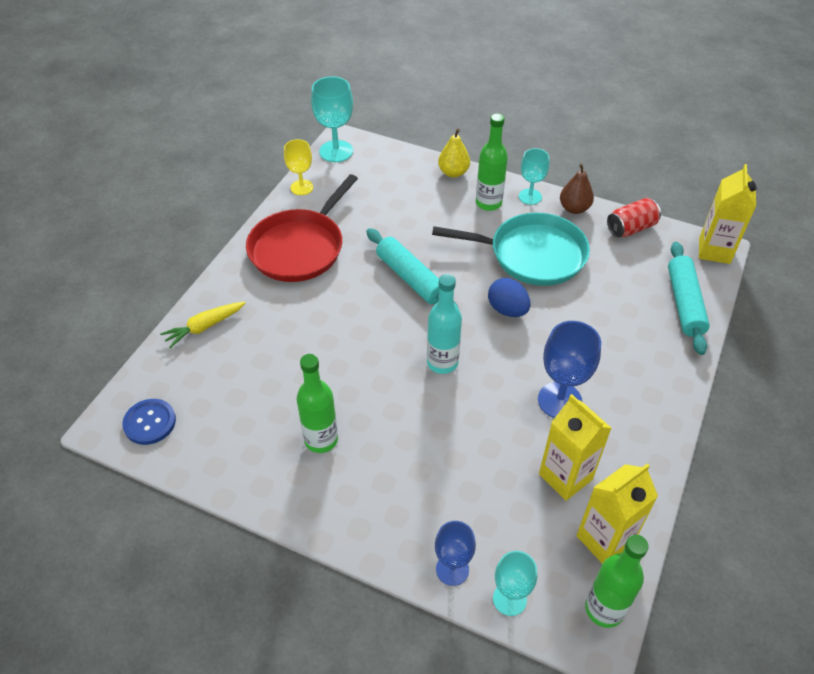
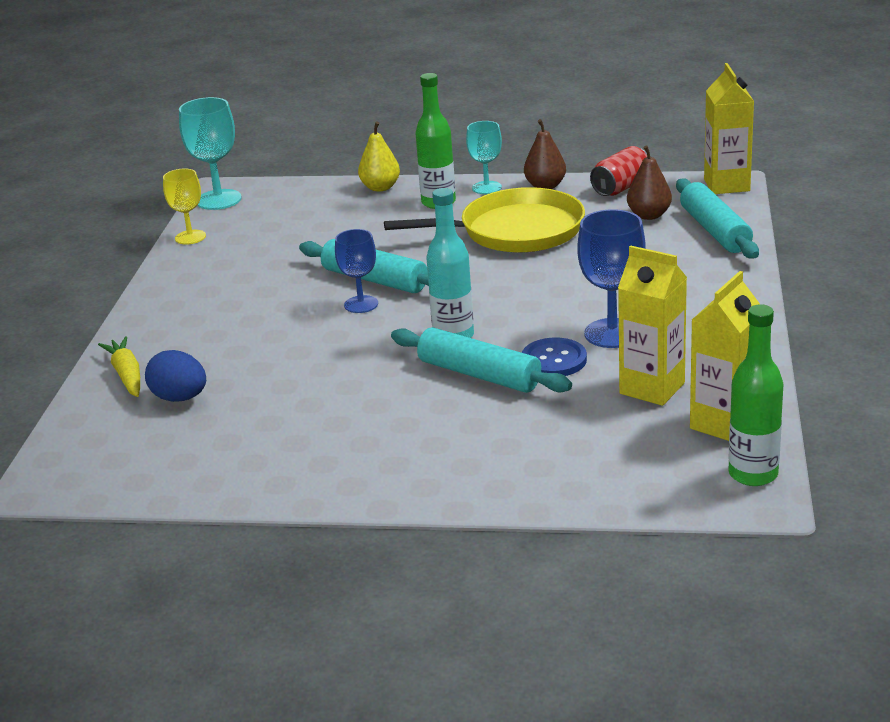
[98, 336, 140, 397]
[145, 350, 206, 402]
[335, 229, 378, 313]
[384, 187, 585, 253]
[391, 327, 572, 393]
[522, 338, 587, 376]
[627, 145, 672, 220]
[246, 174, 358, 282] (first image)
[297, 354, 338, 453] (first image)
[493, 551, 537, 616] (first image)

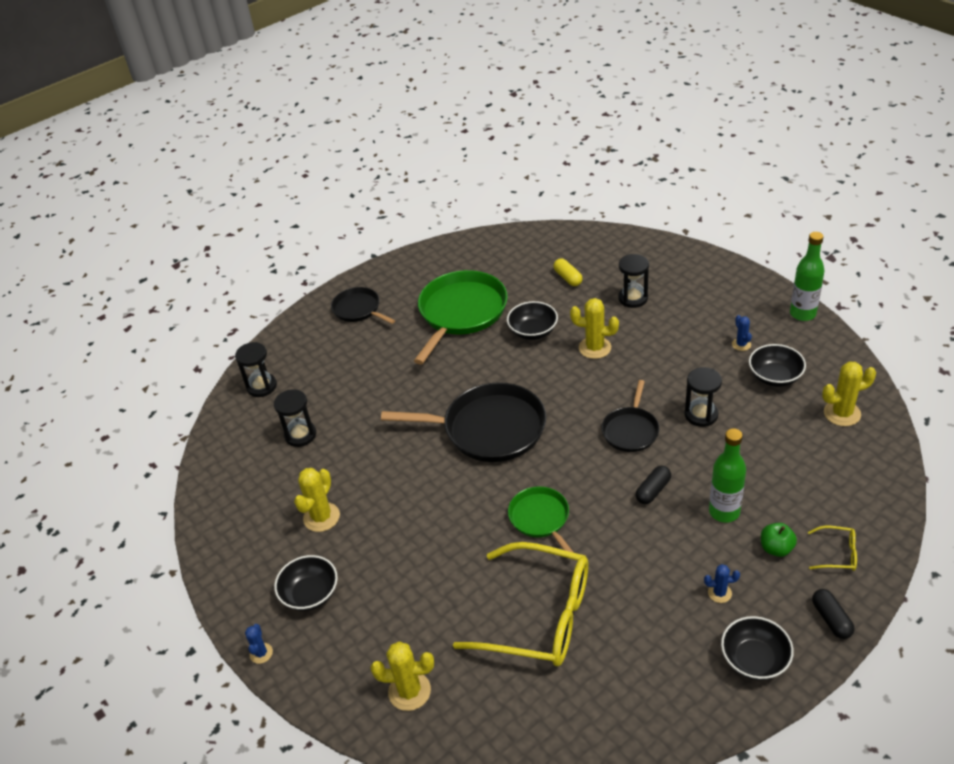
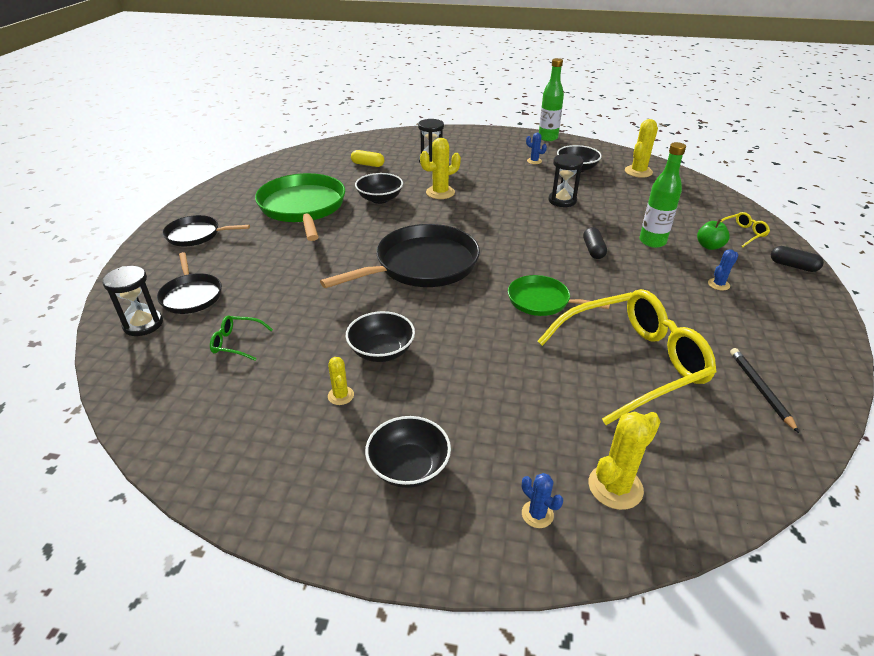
[157, 252, 222, 314]
[210, 315, 273, 361]
[328, 357, 354, 405]
[346, 311, 415, 362]
[522, 473, 563, 528]
[730, 348, 799, 433]

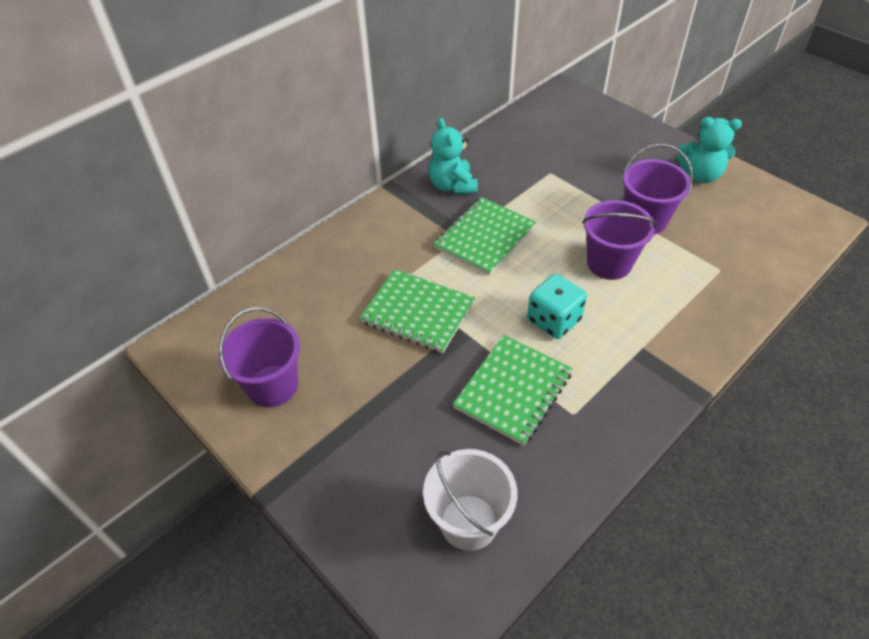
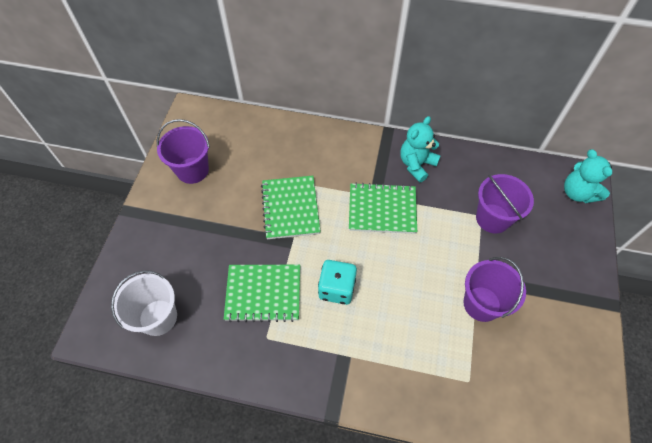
[476, 174, 534, 234]
[564, 149, 612, 203]

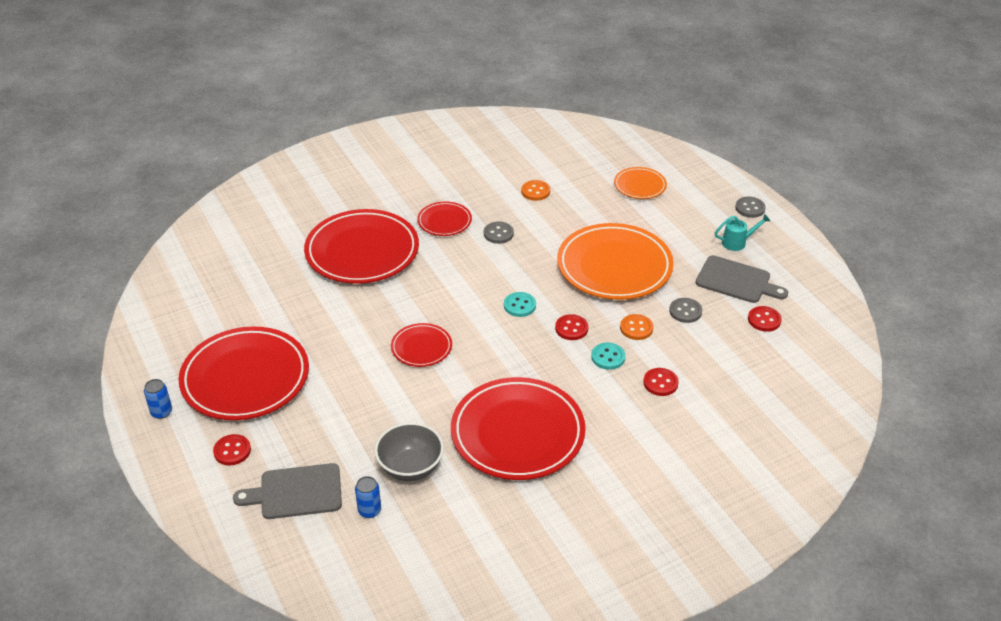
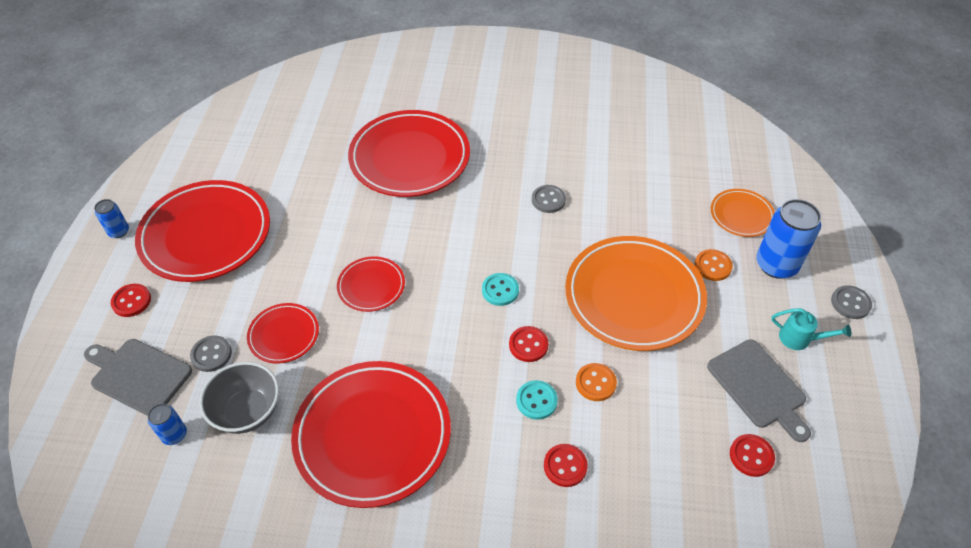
[190, 335, 232, 372]
[247, 303, 319, 363]
[695, 249, 733, 281]
[756, 199, 821, 279]

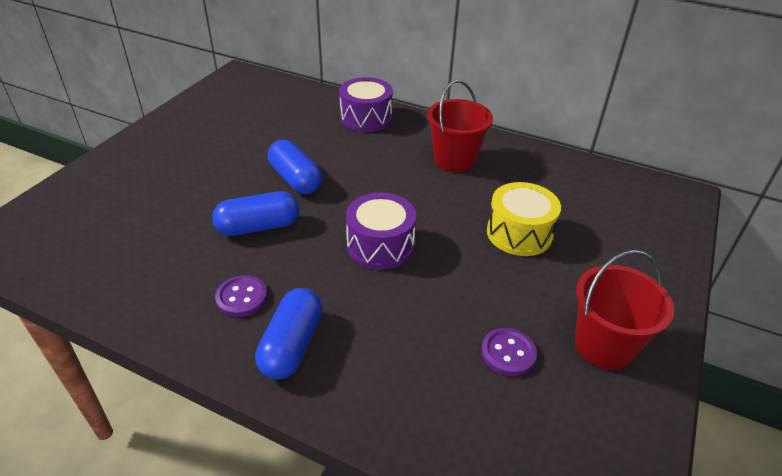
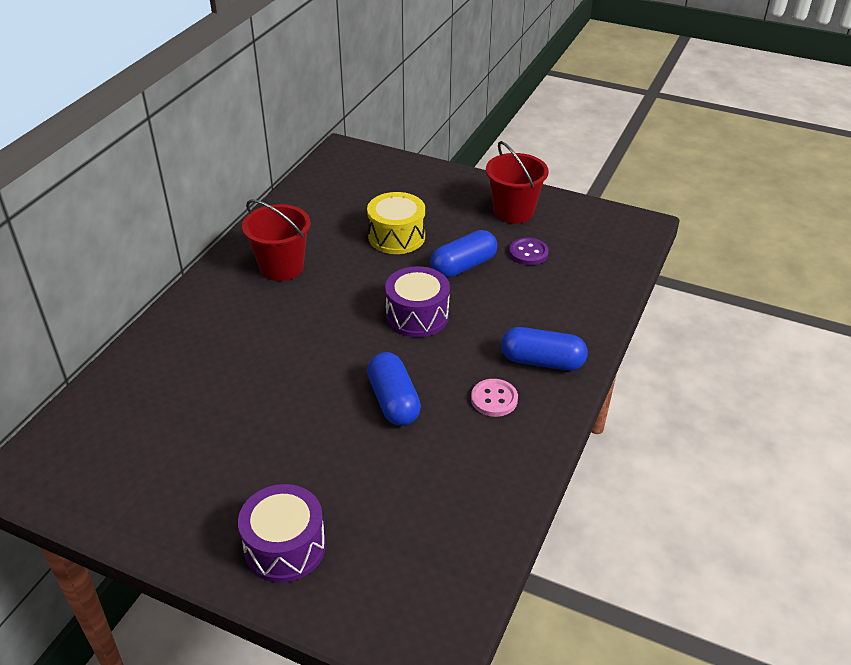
[238, 484, 326, 583]
[430, 230, 497, 278]
[471, 379, 518, 417]

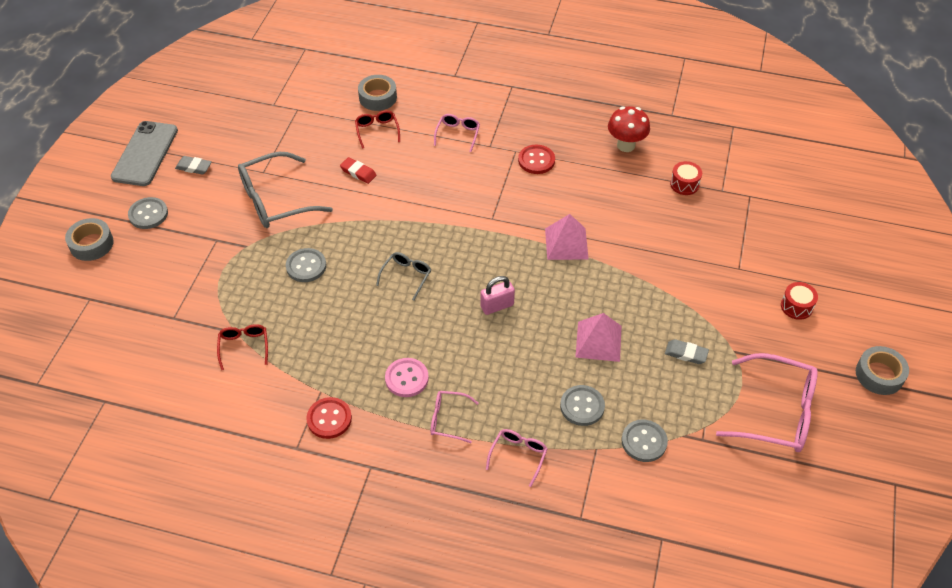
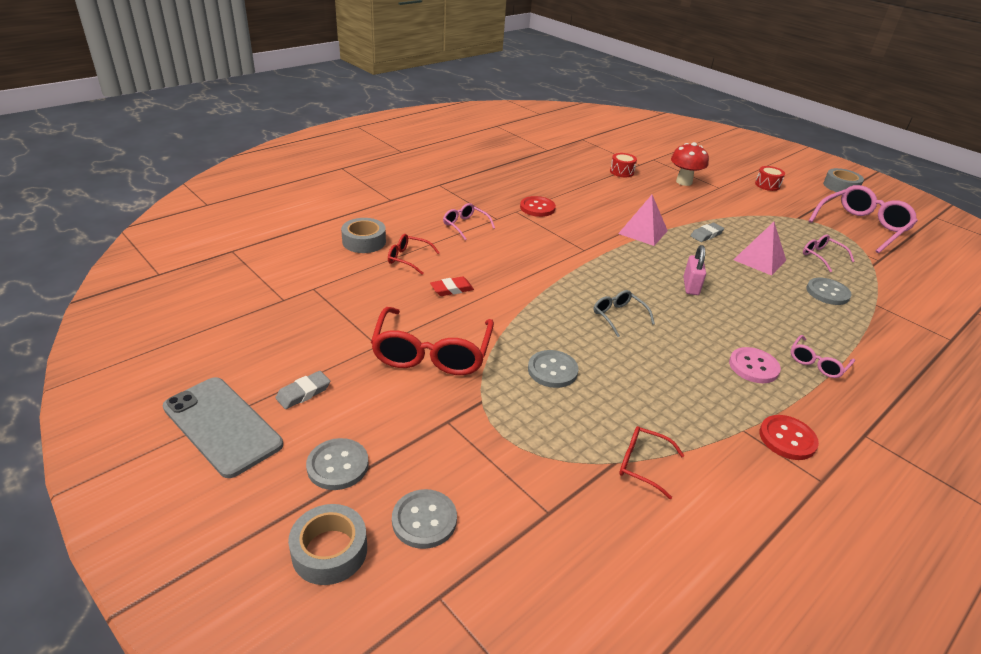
[371, 307, 494, 375]
[392, 489, 457, 549]
[671, 142, 709, 186]
[690, 223, 724, 242]
[803, 234, 855, 272]

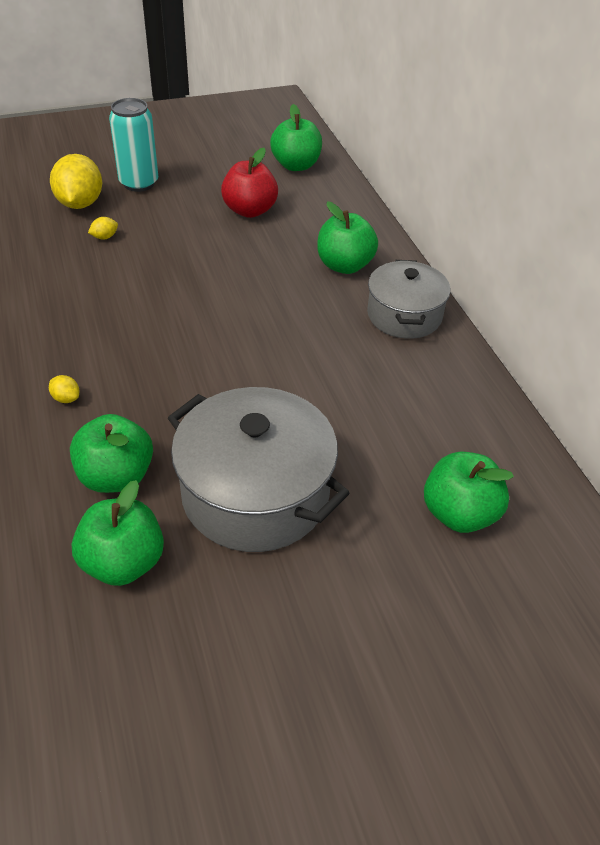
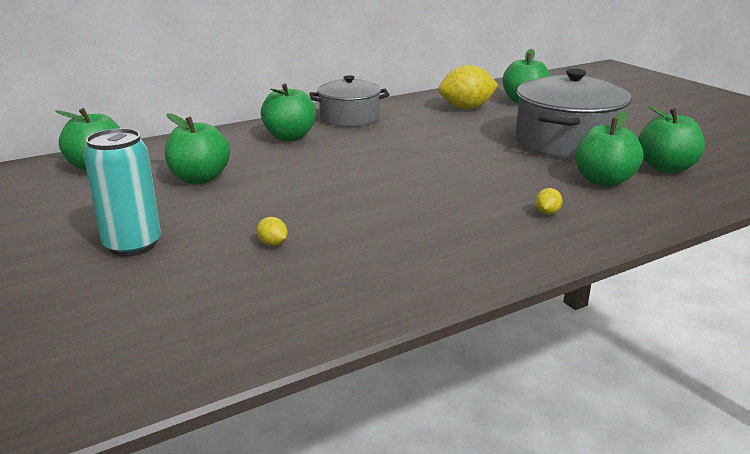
[165, 113, 230, 184]
[439, 65, 498, 110]

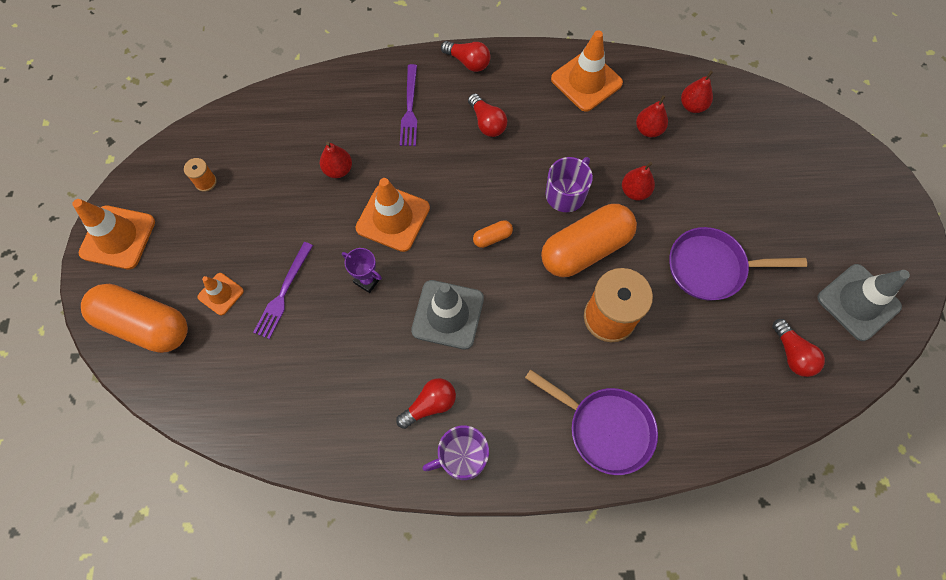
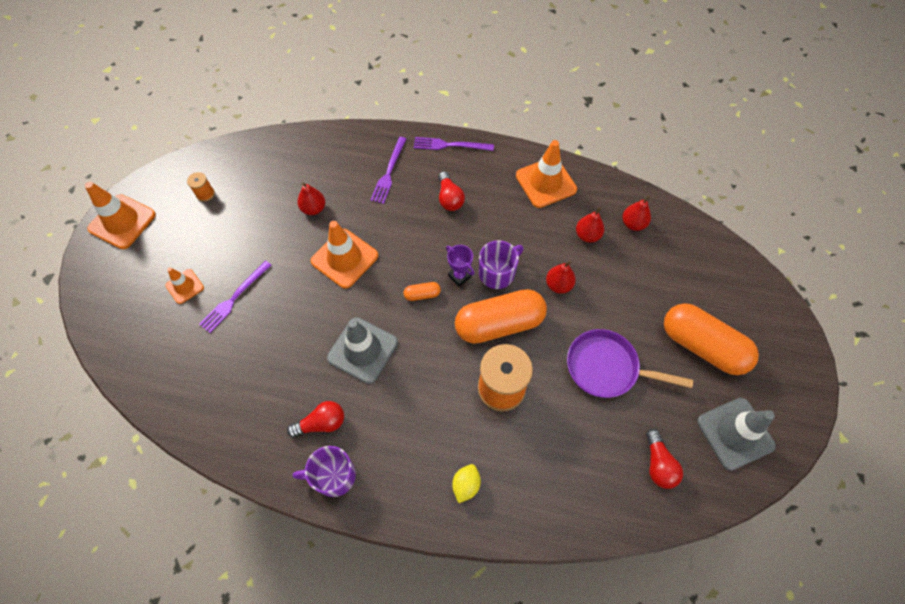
[414, 137, 494, 151]
[446, 245, 474, 287]
[452, 464, 481, 503]
[664, 303, 759, 375]

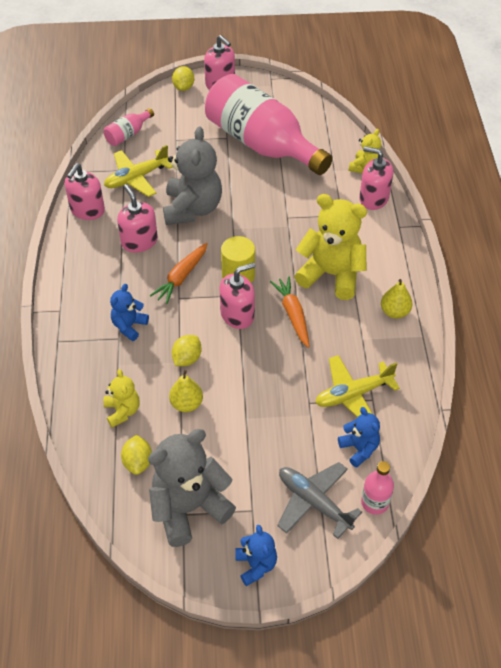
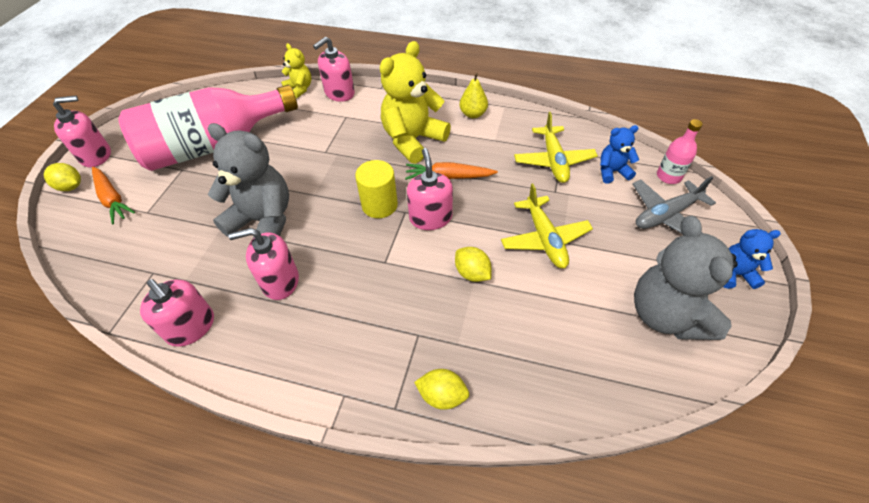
[92, 167, 135, 224]
[414, 369, 469, 410]
[501, 184, 593, 268]
[103, 369, 140, 427] (first image)
[104, 108, 154, 146] (first image)
[110, 284, 149, 341] (first image)
[169, 370, 203, 412] (first image)

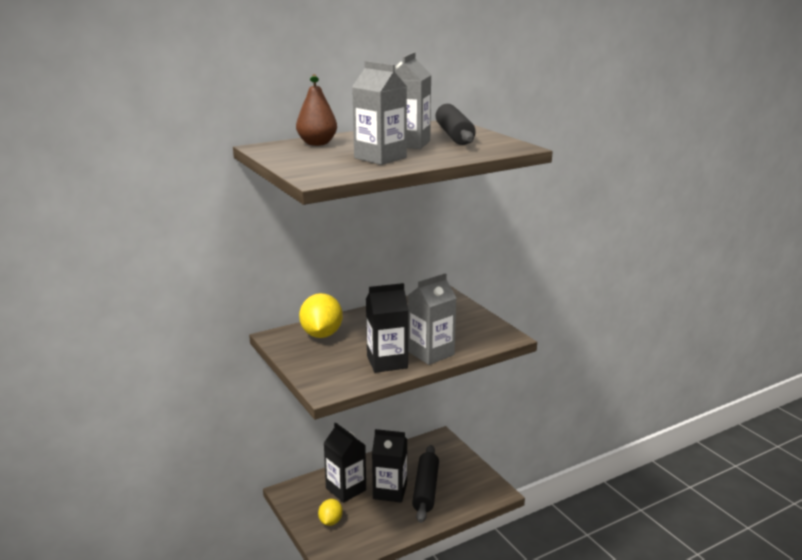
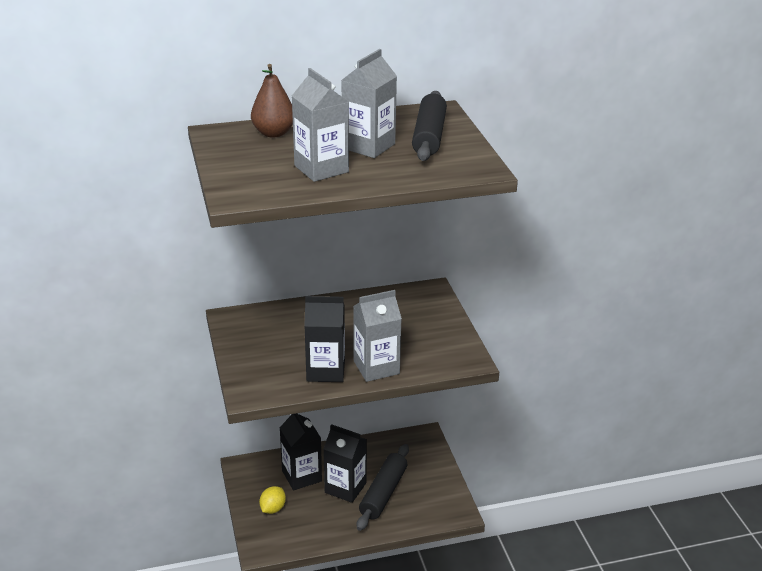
[299, 293, 343, 338] (first image)

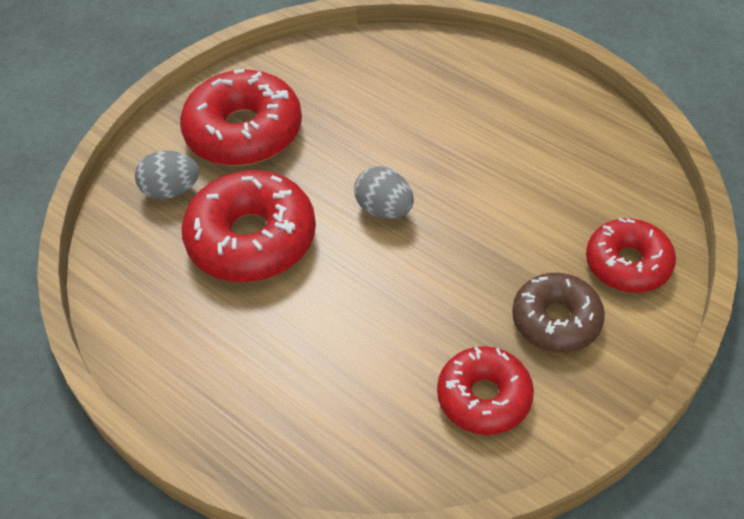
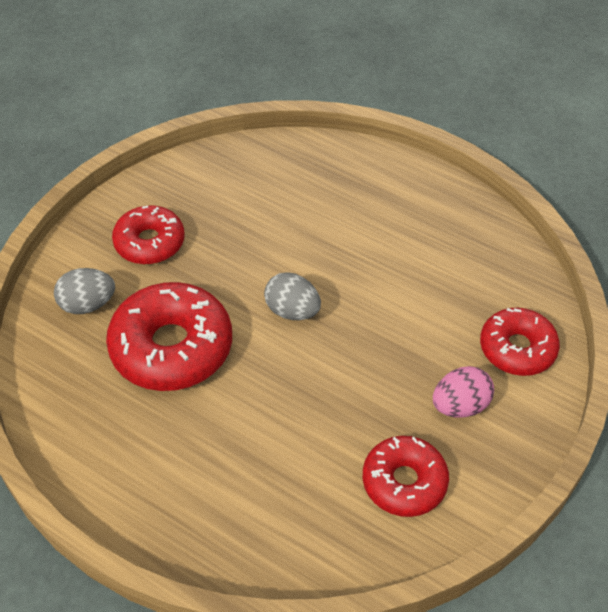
[112, 205, 185, 264]
[433, 366, 494, 418]

